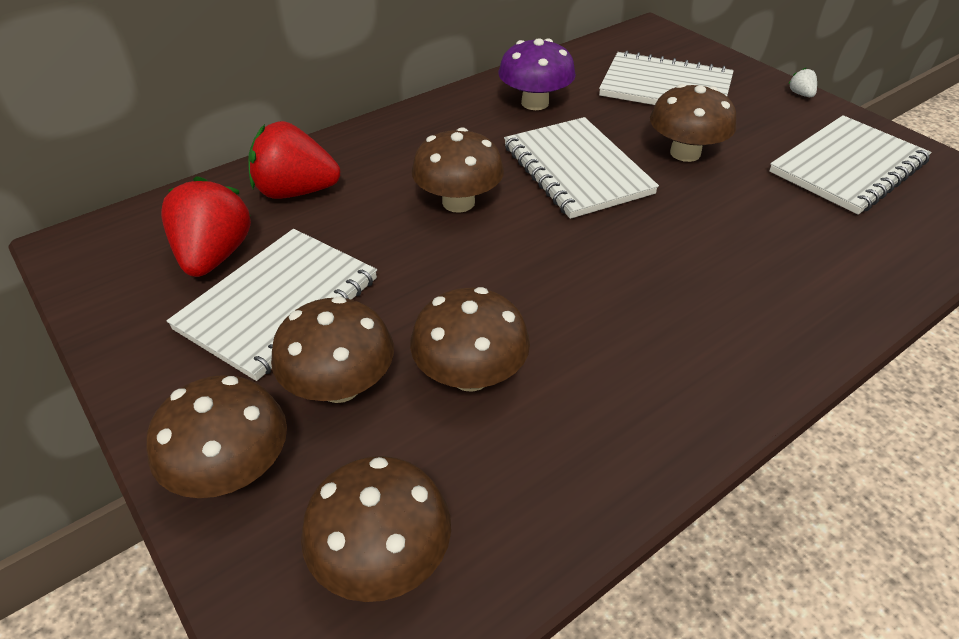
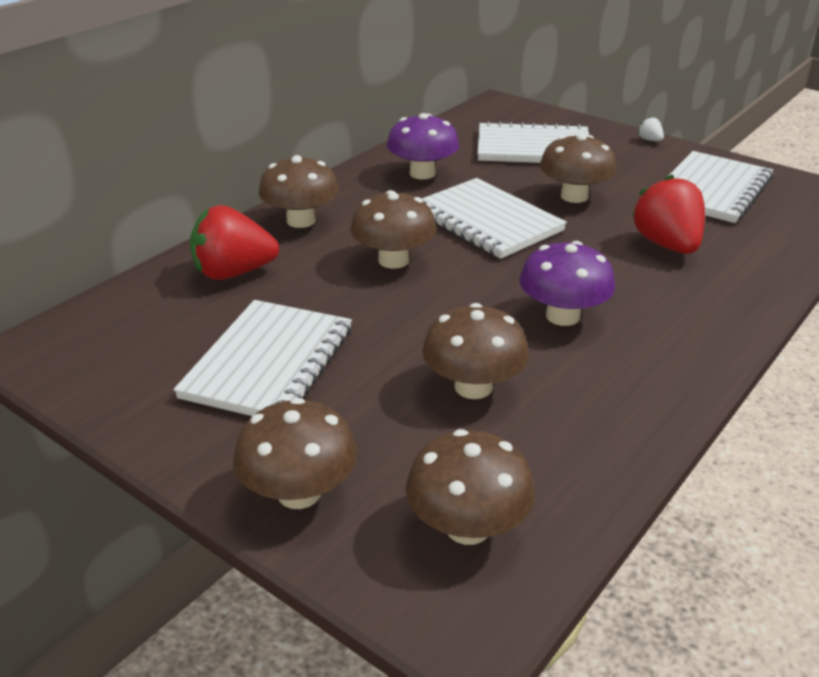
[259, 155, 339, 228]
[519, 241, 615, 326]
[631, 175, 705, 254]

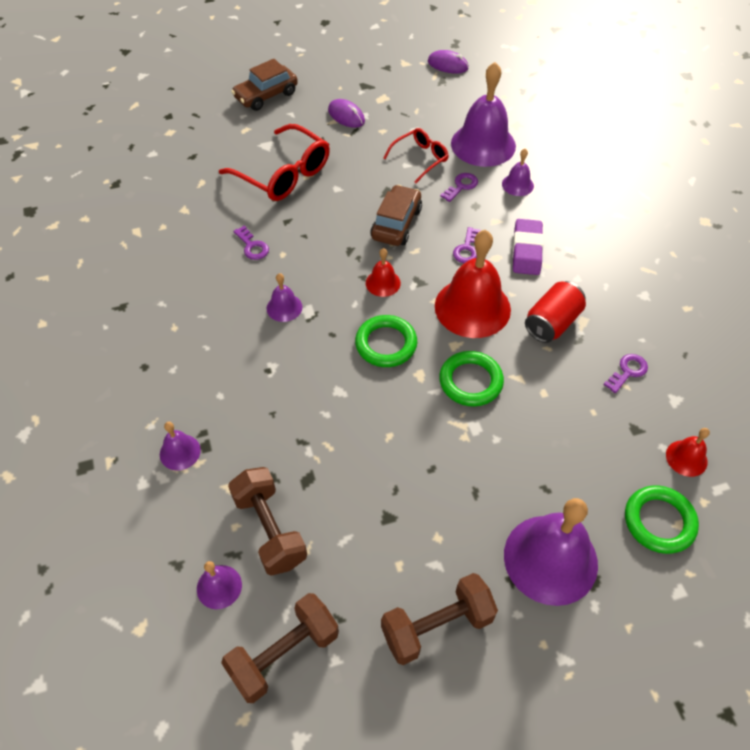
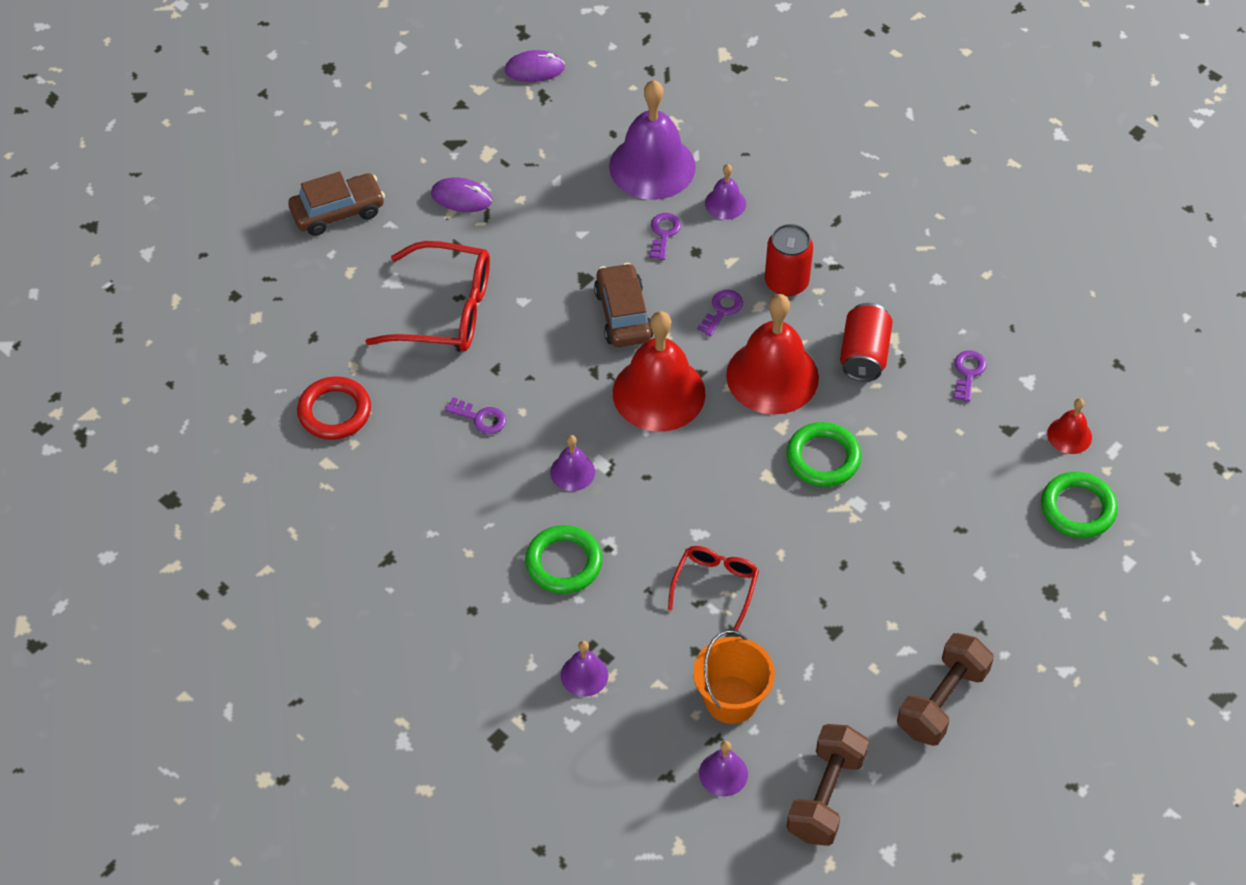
[288, 171, 385, 236]
[297, 376, 371, 440]
[525, 525, 603, 594]
[613, 311, 706, 432]
[668, 546, 759, 631]
[693, 631, 775, 724]
[697, 290, 743, 336]
[765, 224, 813, 296]
[504, 498, 598, 606] (first image)

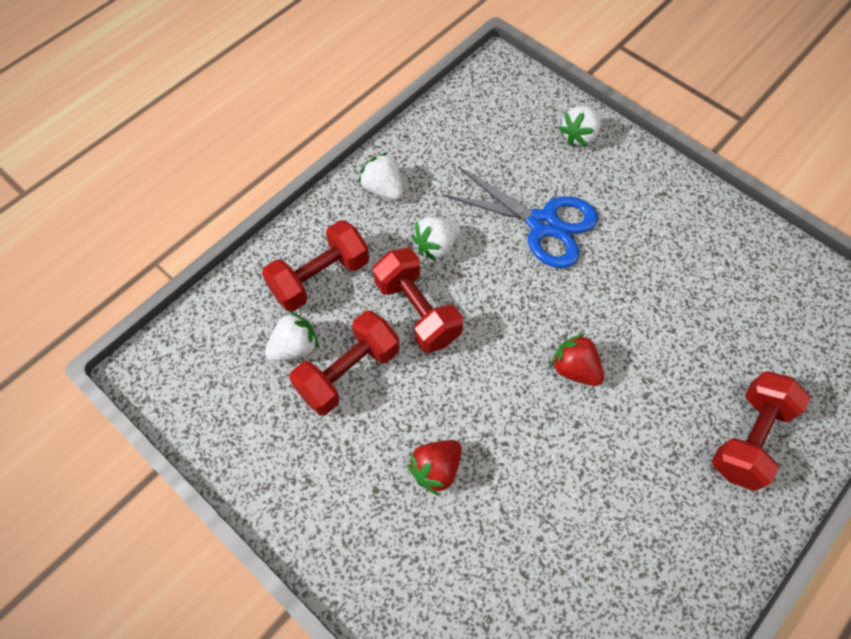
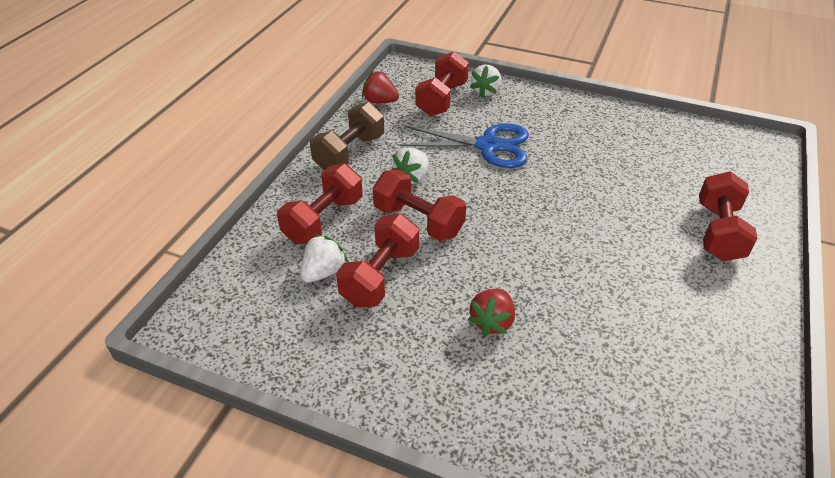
[310, 102, 384, 170]
[362, 71, 399, 103]
[415, 51, 469, 116]

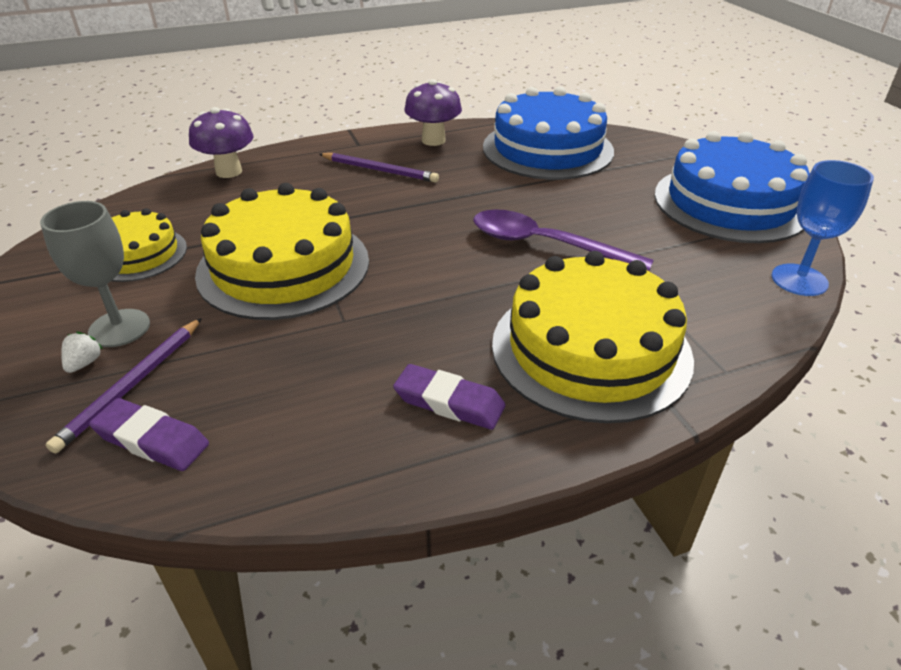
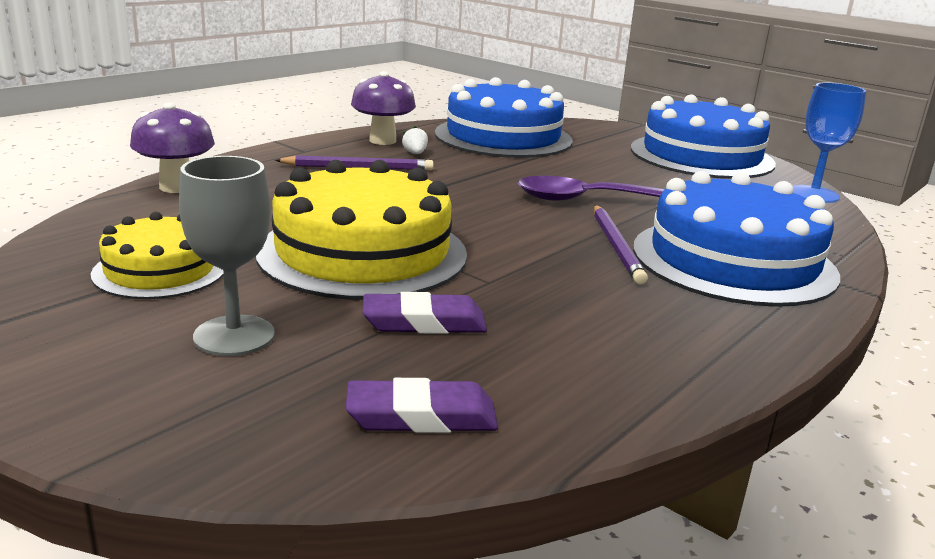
[363, 292, 487, 334]
[402, 126, 428, 154]
[594, 205, 648, 285]
[633, 171, 840, 307]

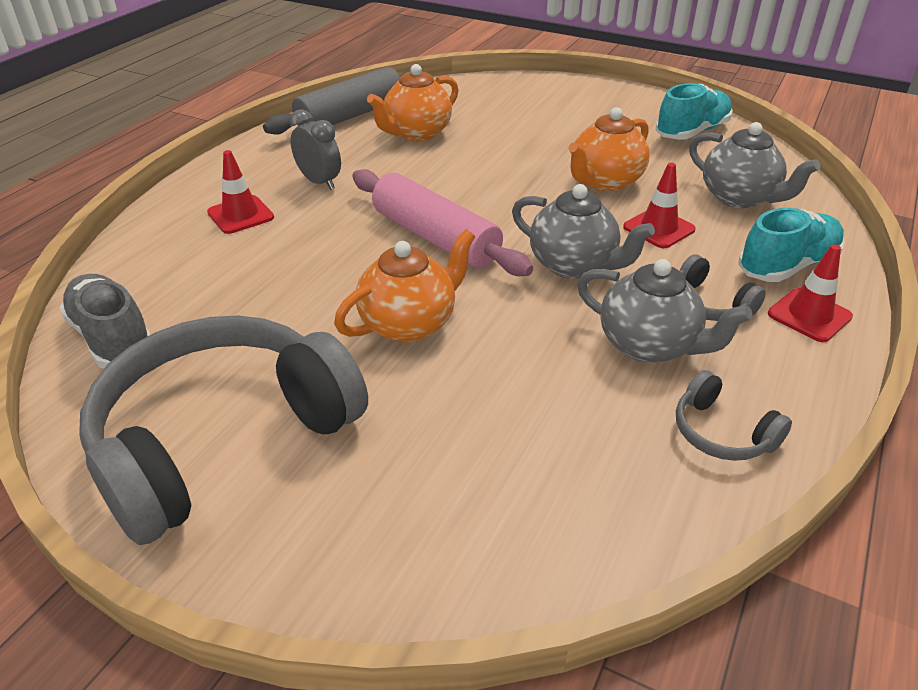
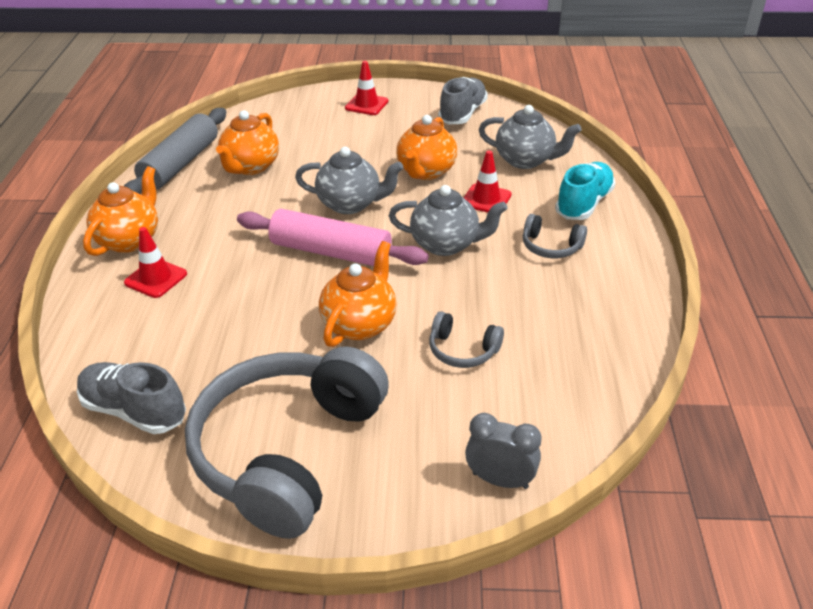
[83, 166, 158, 256]
[295, 147, 404, 214]
[345, 61, 388, 115]
[429, 311, 504, 368]
[438, 77, 488, 124]
[465, 413, 542, 489]

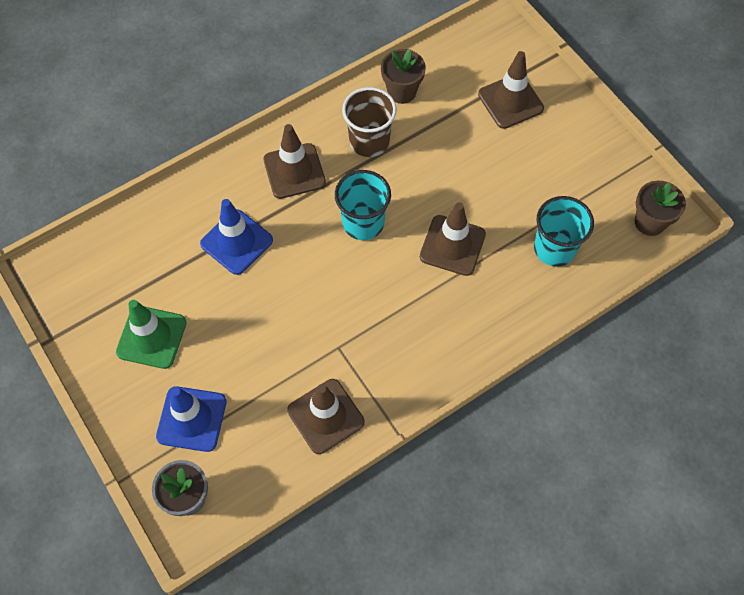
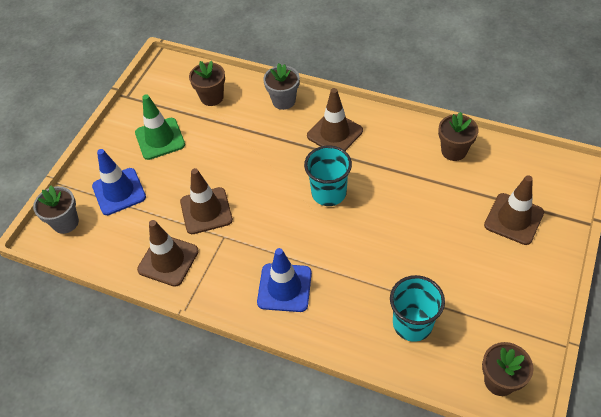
[180, 168, 233, 234]
[189, 61, 225, 106]
[257, 248, 312, 312]
[263, 63, 300, 110]
[342, 87, 396, 157] (first image)

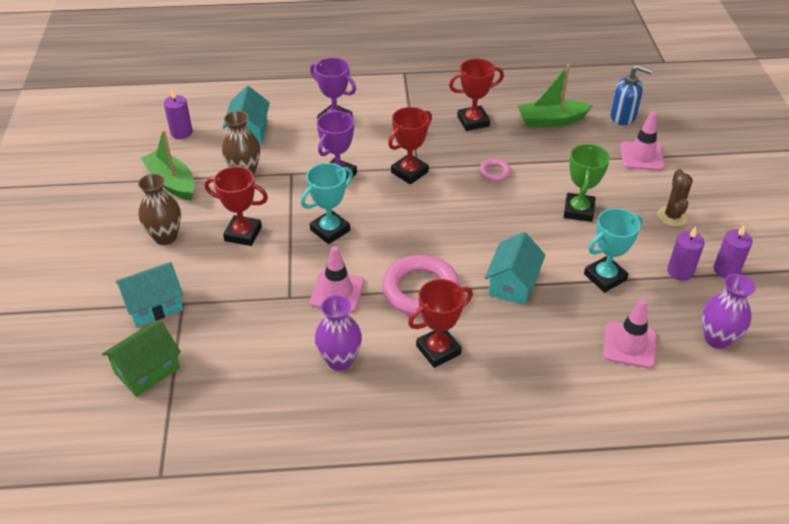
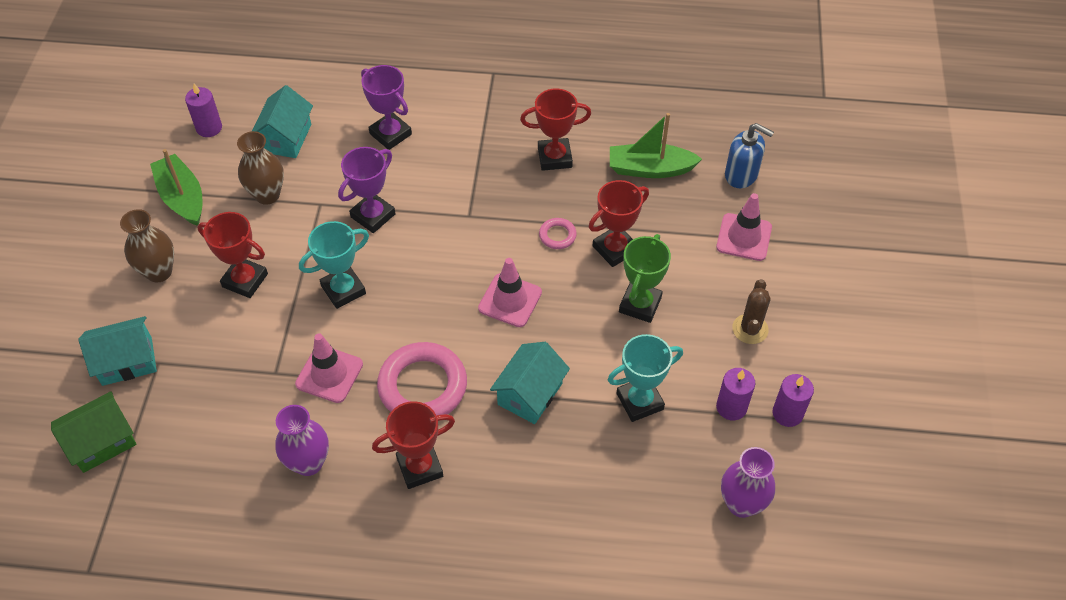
[478, 258, 542, 327]
[589, 180, 649, 267]

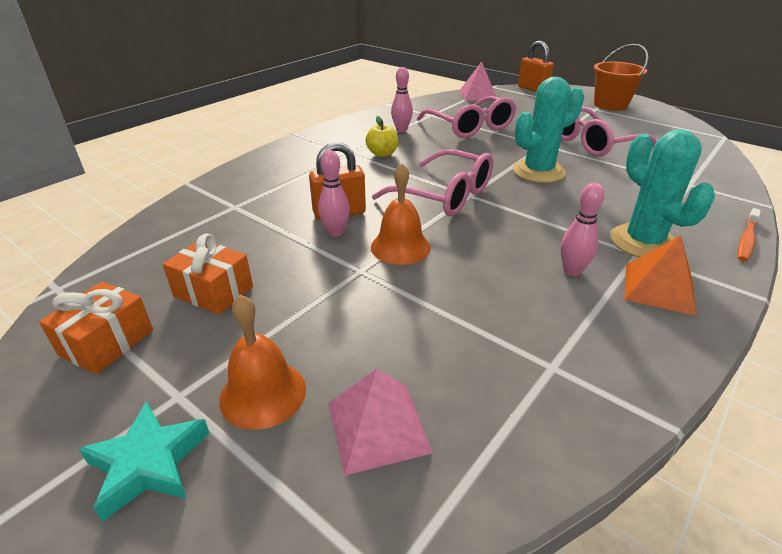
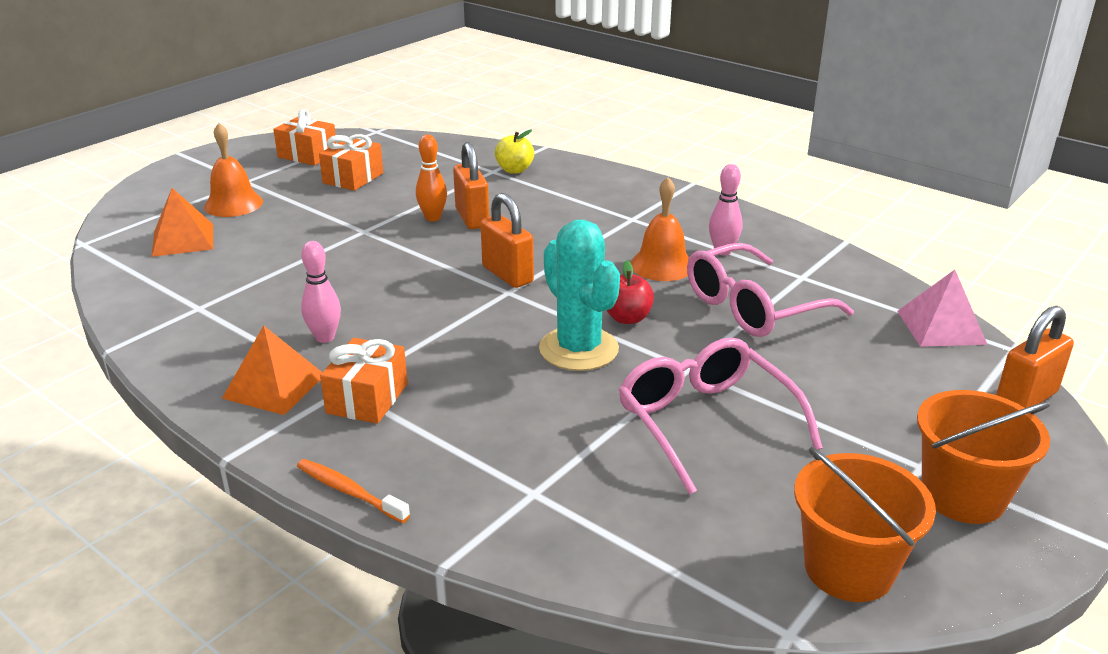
[152, 188, 213, 257]
[320, 338, 408, 424]
[416, 134, 447, 221]
[481, 193, 534, 288]
[495, 130, 534, 174]
[606, 261, 654, 324]
[631, 177, 689, 281]
[794, 447, 936, 602]
[79, 401, 210, 522] (first image)

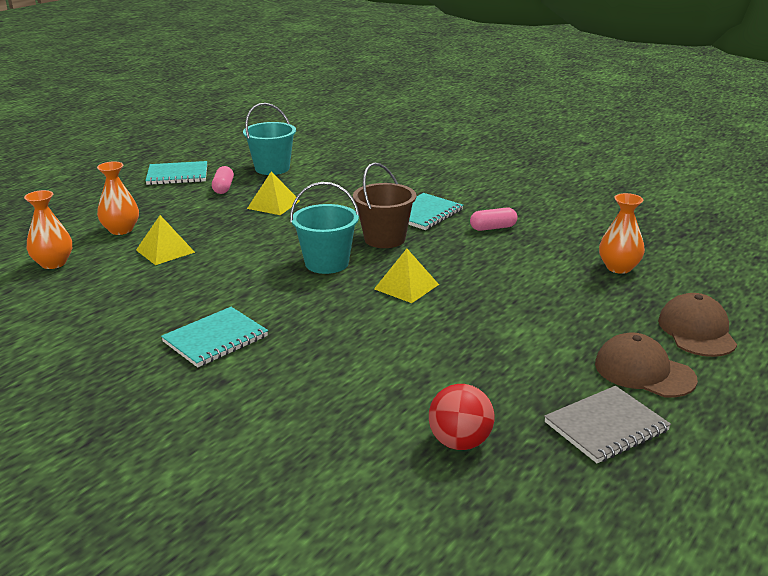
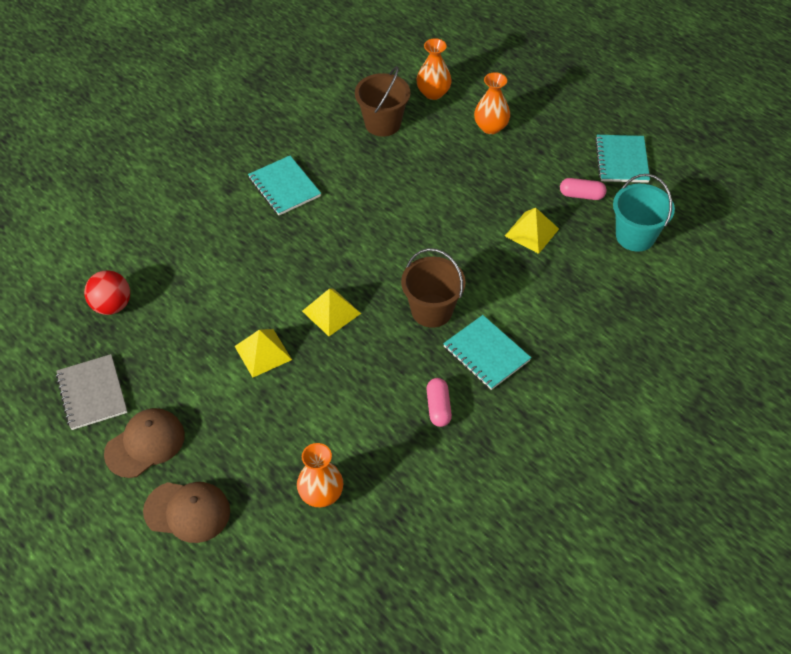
[234, 329, 292, 378]
[355, 66, 410, 137]
[290, 182, 359, 274] (first image)

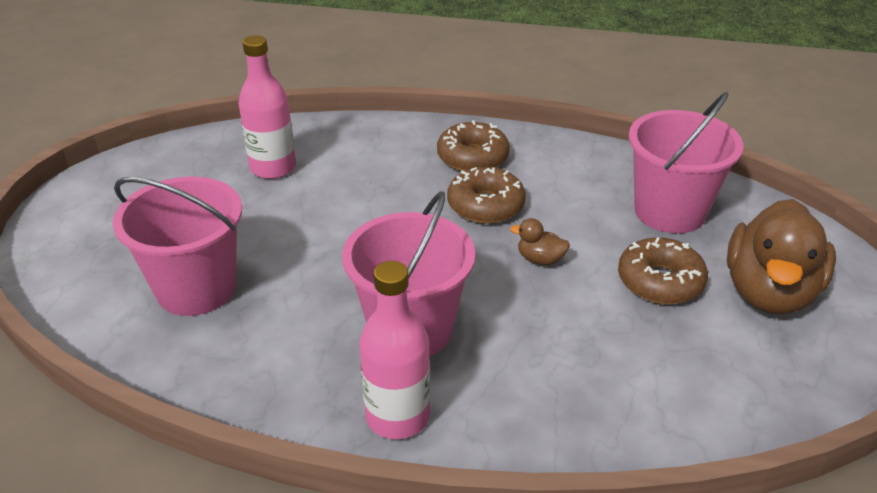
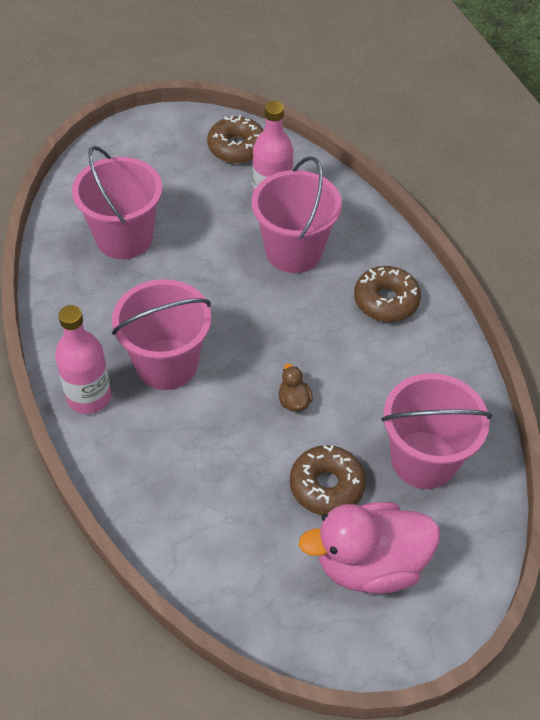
[207, 115, 264, 163]
[252, 156, 342, 273]
[299, 502, 440, 594]

